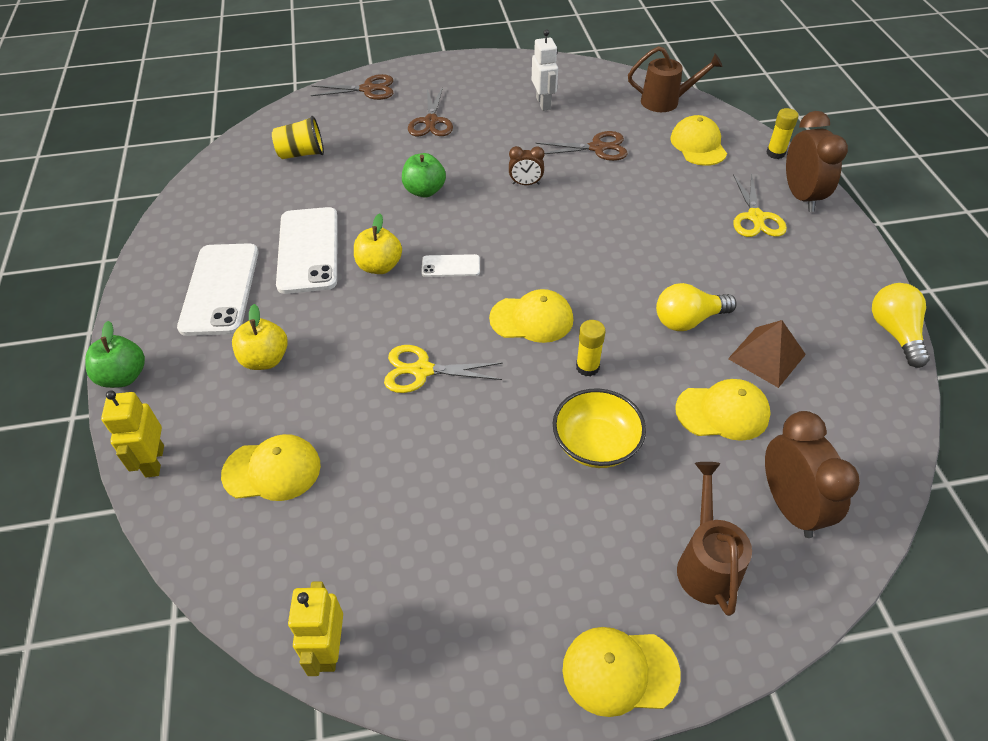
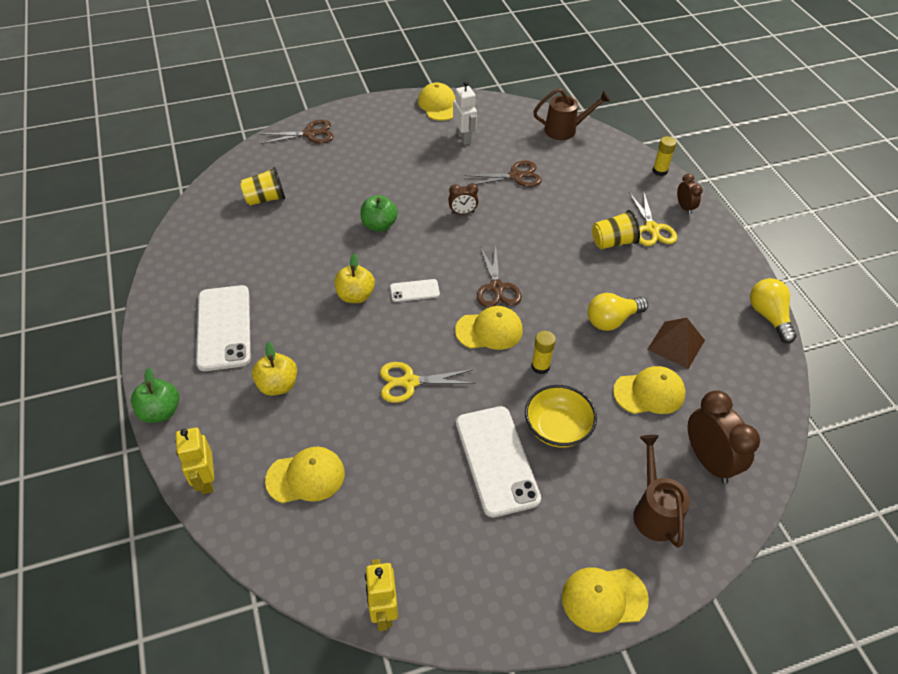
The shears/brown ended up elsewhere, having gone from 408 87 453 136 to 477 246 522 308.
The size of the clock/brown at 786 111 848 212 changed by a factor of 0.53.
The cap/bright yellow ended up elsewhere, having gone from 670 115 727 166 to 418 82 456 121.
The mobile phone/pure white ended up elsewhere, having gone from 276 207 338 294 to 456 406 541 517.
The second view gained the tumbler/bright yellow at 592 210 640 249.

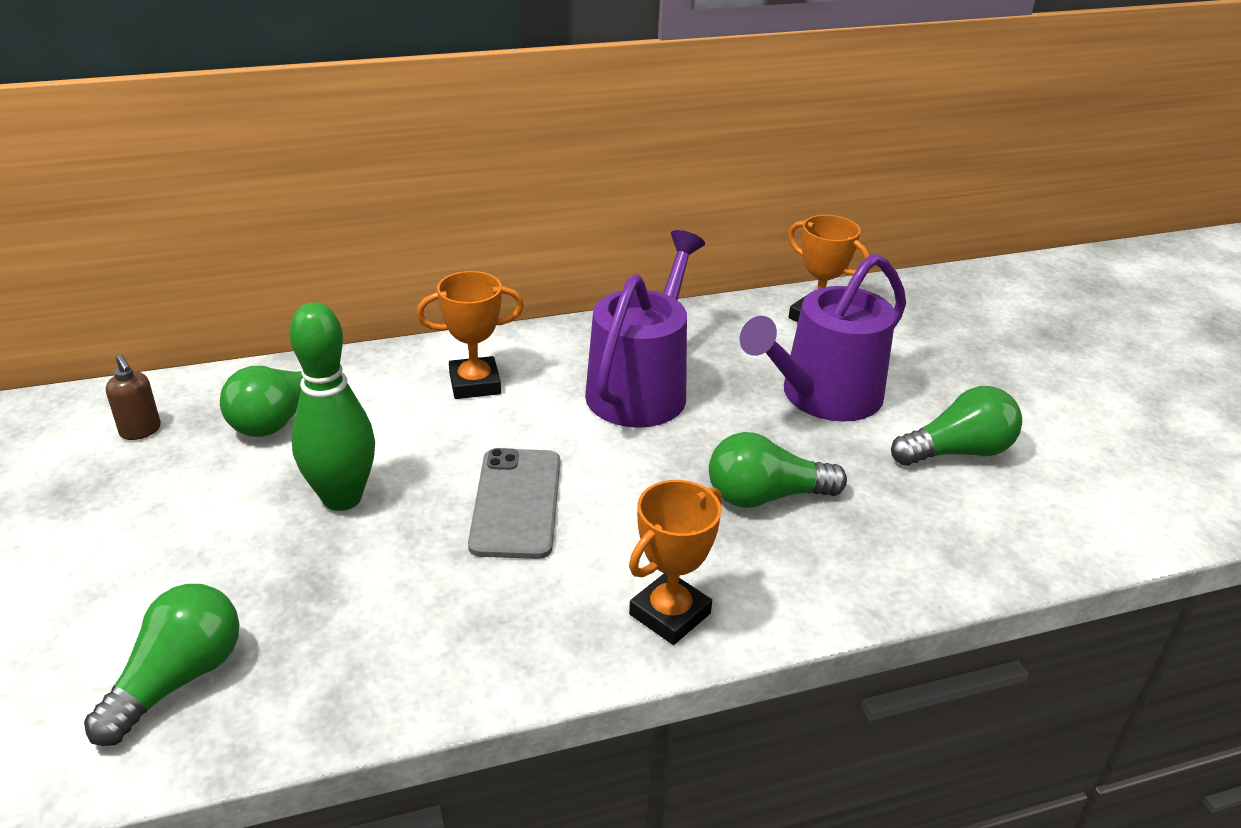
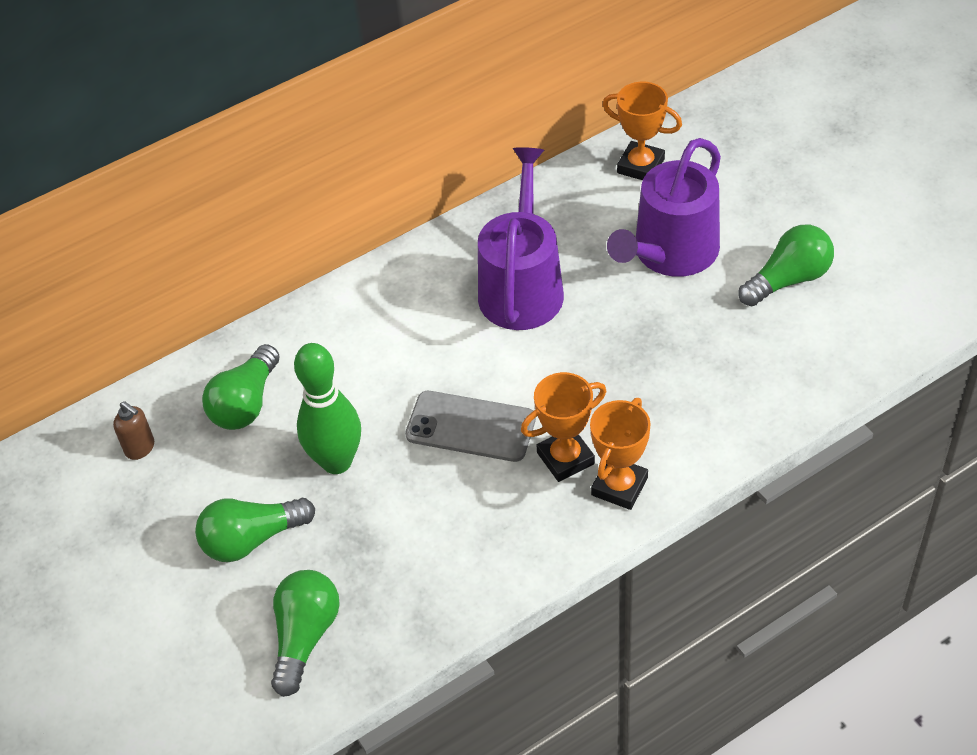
The trophy/bright orange ended up elsewhere, having gone from 417 271 524 399 to 521 372 606 482.
The bulb/leaf-green ended up elsewhere, having gone from 709 432 847 508 to 195 498 315 562.
The mobile phone/ash-grey at 468 448 560 559 ended up facing another way, 60 degrees counterclockwise from before.

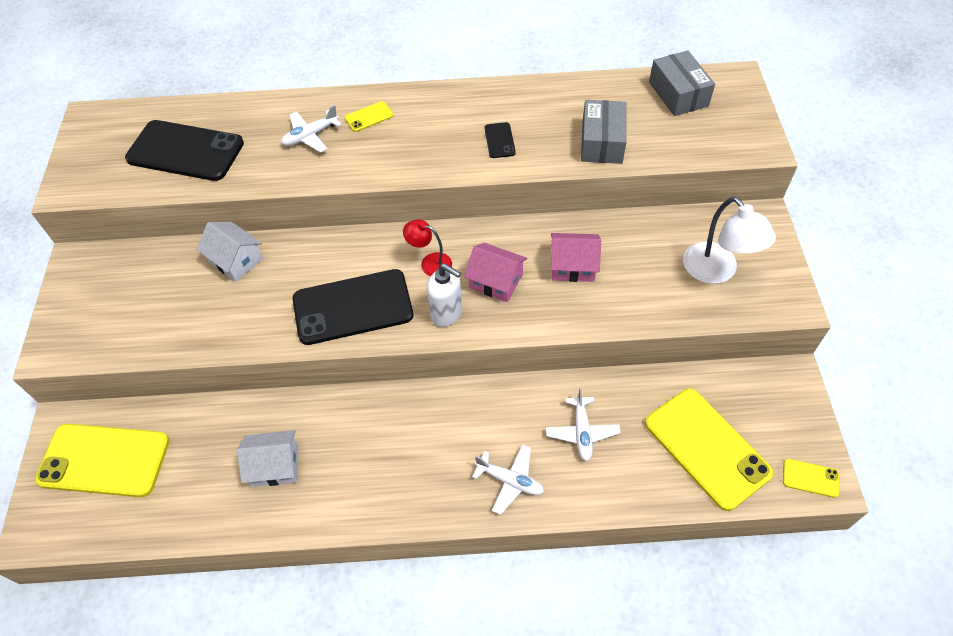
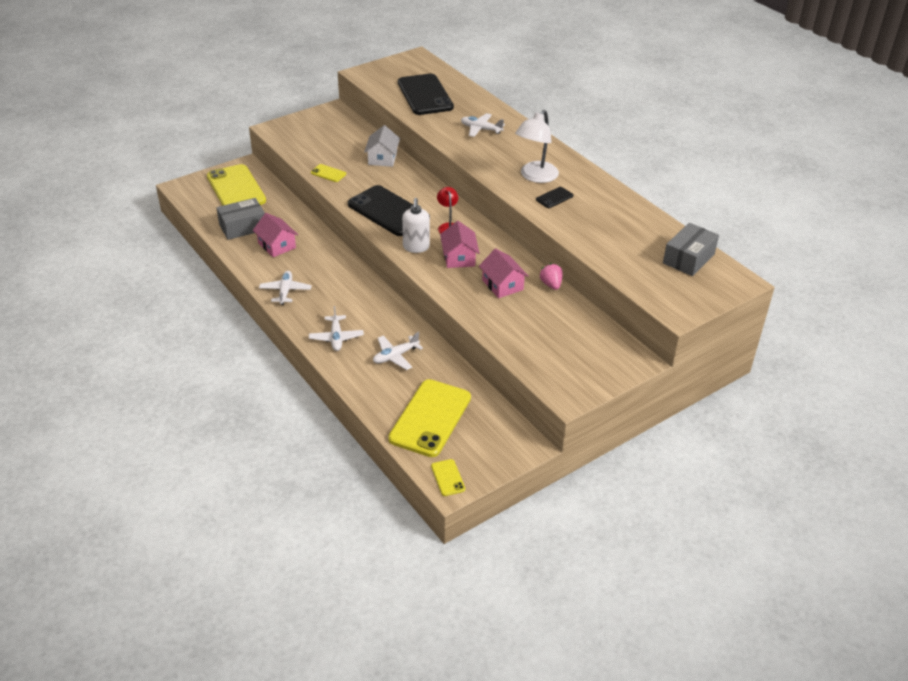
The parcel/ash-grey ended up elsewhere, having gone from 581 100 627 164 to 216 198 265 240.
The mobile phone/bright yellow ended up elsewhere, having gone from 345 101 393 132 to 311 164 346 182.
The lamp/pure white ended up elsewhere, having gone from 683 196 776 284 to 515 110 559 183.
What was the cottage/pure white at 237 430 298 487 turned into the cottage/pink at 253 213 298 257.
The second view gained the strawberry/pink at 540 263 563 290.
The second view gained the plane/pure white at 259 271 312 305.

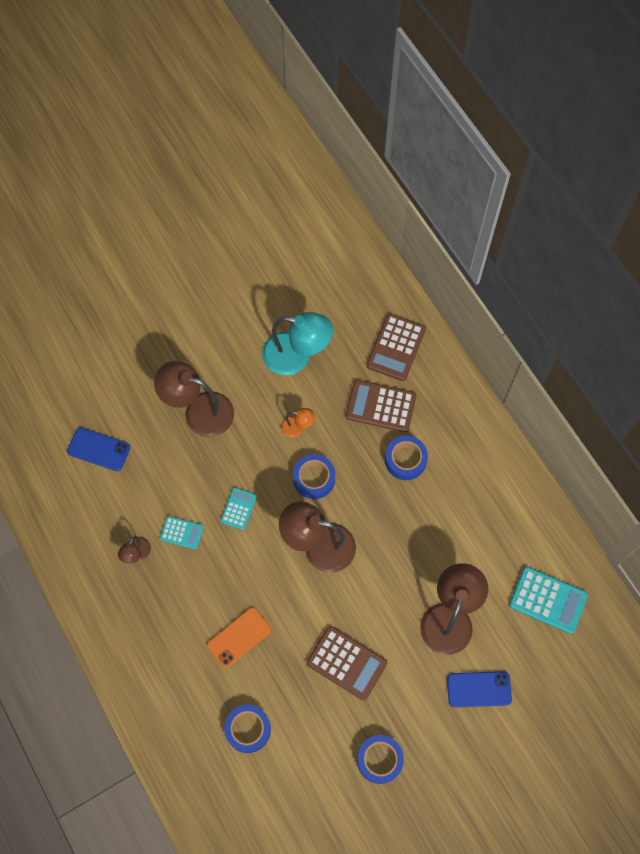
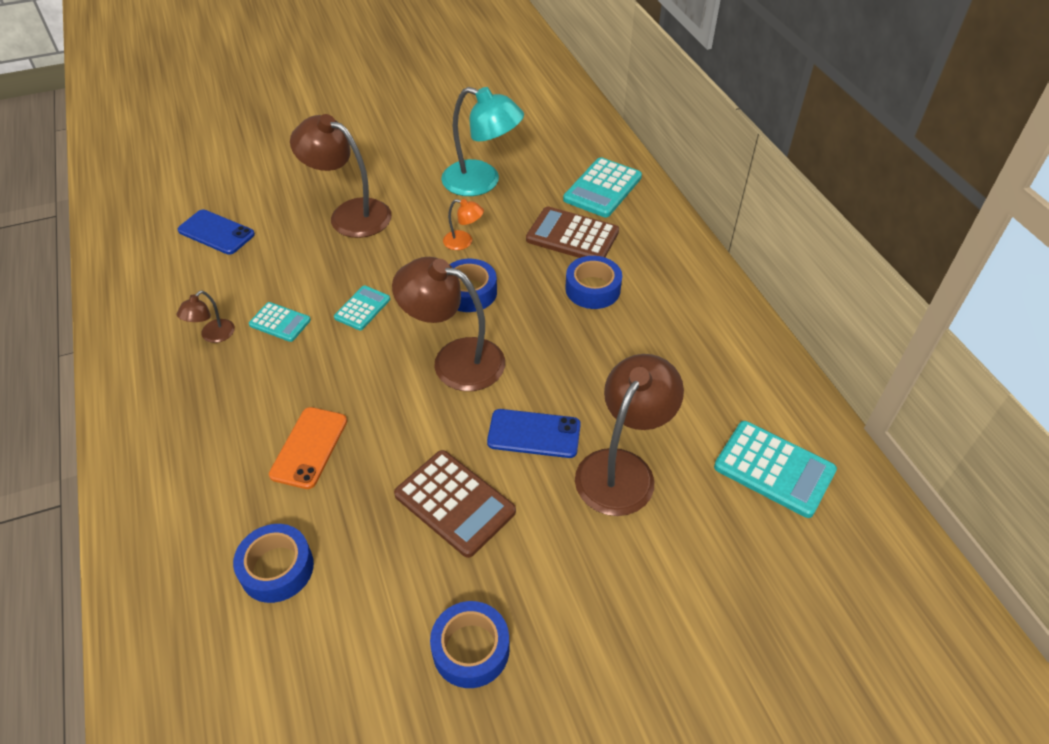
What was the calculator/brown at 367 313 426 381 turned into the calculator/aqua at 563 157 642 217.
The mobile phone/bright orange at 207 607 271 668 ended up facing another way, 45 degrees counterclockwise from before.
The mobile phone/royal blue ended up elsewhere, having gone from 447 671 512 707 to 487 409 581 458.

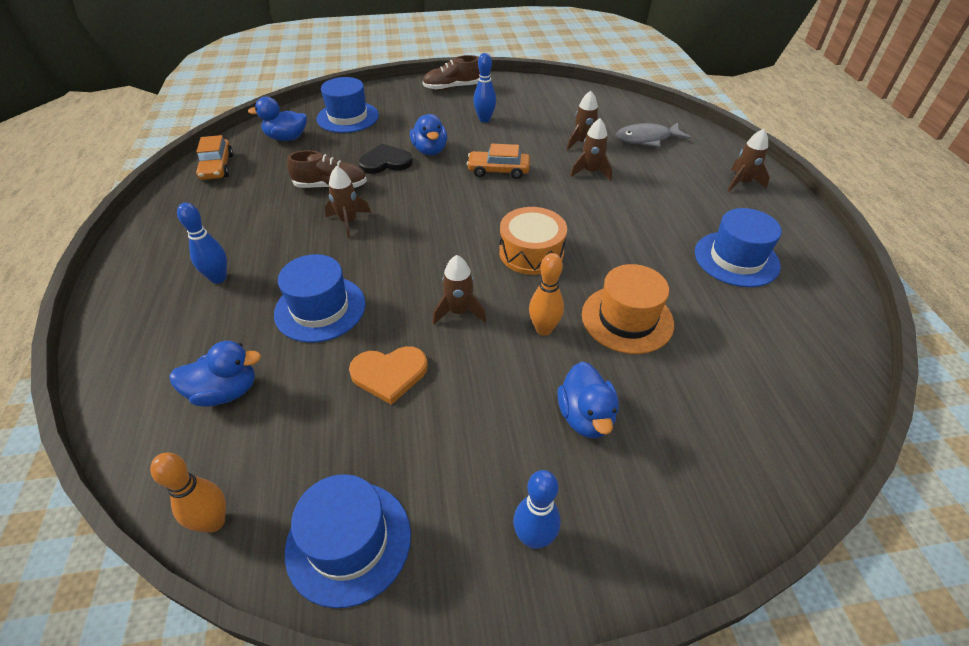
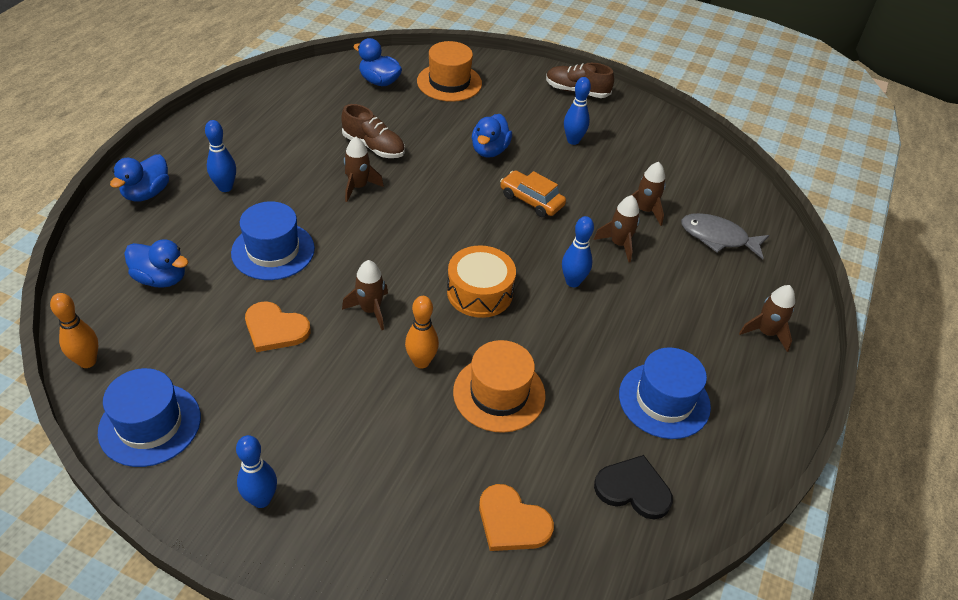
What was the hat/royal blue at 317 77 379 133 turned into the hat/bright orange at 417 41 482 102.
The second view lost the car/bright orange at 196 135 233 180.
The love heart/jet-black ended up elsewhere, having gone from 358 144 413 174 to 594 455 673 520.
The duck/royal blue ended up elsewhere, having gone from 557 362 619 438 to 110 154 169 202.
The second view gained the bowling pin/royal blue at 562 216 594 287.
The second view gained the love heart/bright orange at 479 484 554 551.

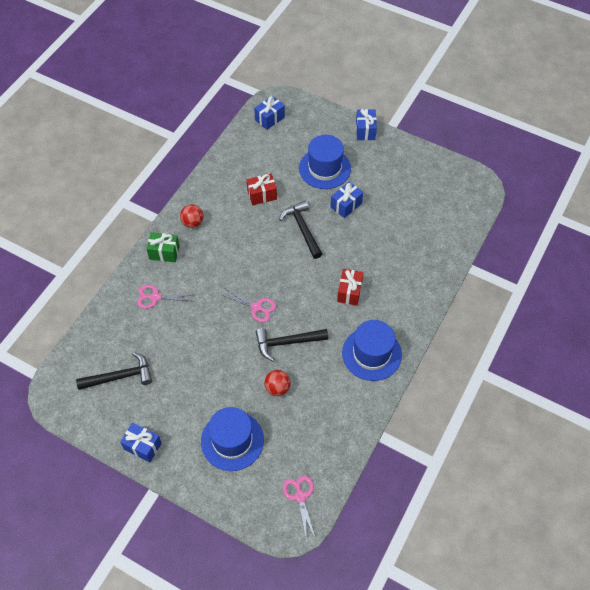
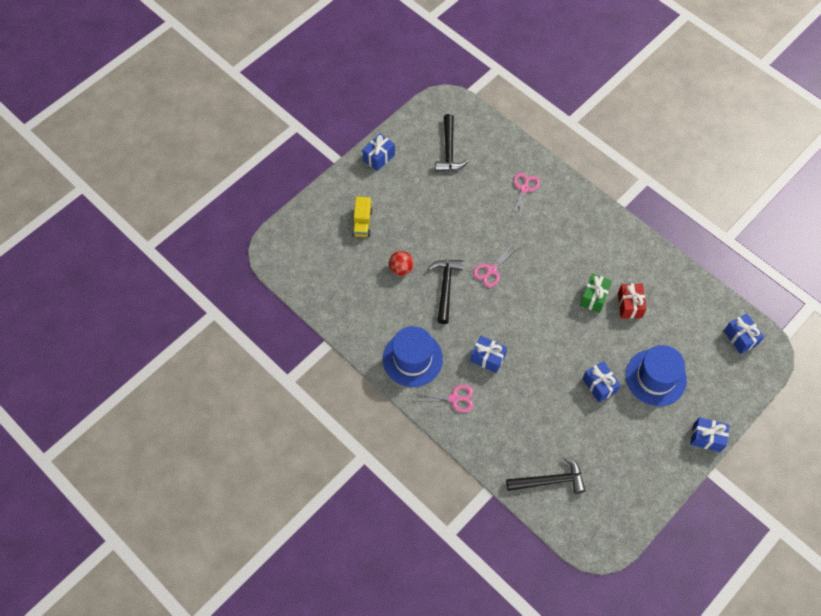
The hammer/jet-black ended up elsewhere, having gone from 279 201 322 259 to 506 456 586 494.
The second view lost the play ball/crimson at 180 204 204 228.
The present/leaf-green ended up elsewhere, having gone from 146 232 180 262 to 580 274 612 313.
What was the present/crimson at 337 269 363 306 turned into the present/royal blue at 470 336 507 373.
Where the hat/royal blue stood at 201 407 264 471, the truck/bright yellow came to stand at 352 197 372 237.
The shears/pink ended up elsewhere, having gone from 282 475 315 541 to 412 385 473 413.

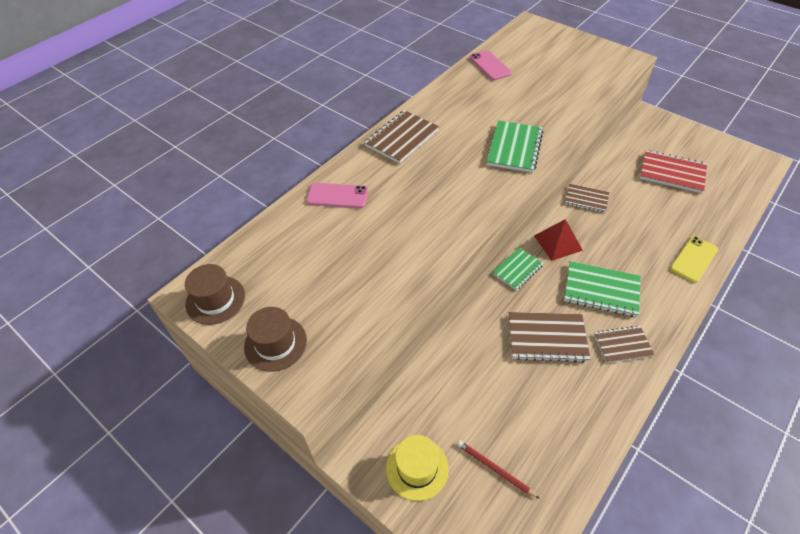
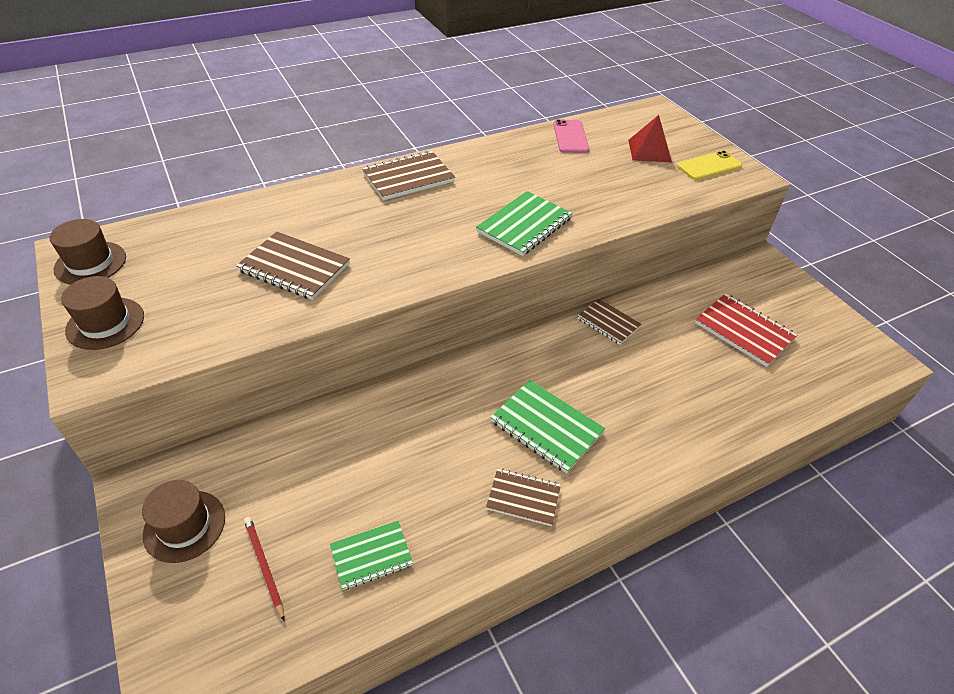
The second view lost the mobile phone/pink at 306 183 368 208.
The pyramid shape/crimson ended up elsewhere, having gone from 534 219 583 261 to 628 115 672 163.
The mobile phone/bright yellow ended up elsewhere, having gone from 670 236 718 283 to 677 151 742 180.
The notepad/leaf-green ended up elsewhere, having gone from 492 248 543 290 to 330 521 413 590.
The notepad/brown ended up elsewhere, having gone from 509 312 590 363 to 236 231 350 300.
What was the hat/bright yellow at 386 435 449 501 turned into the hat/brown at 142 480 225 563.

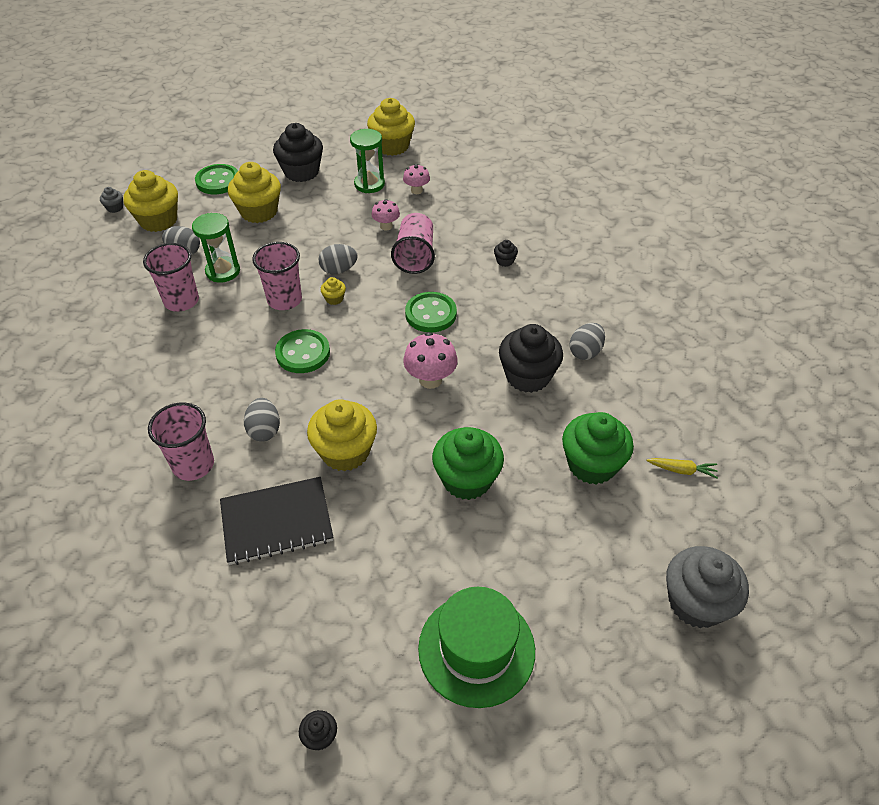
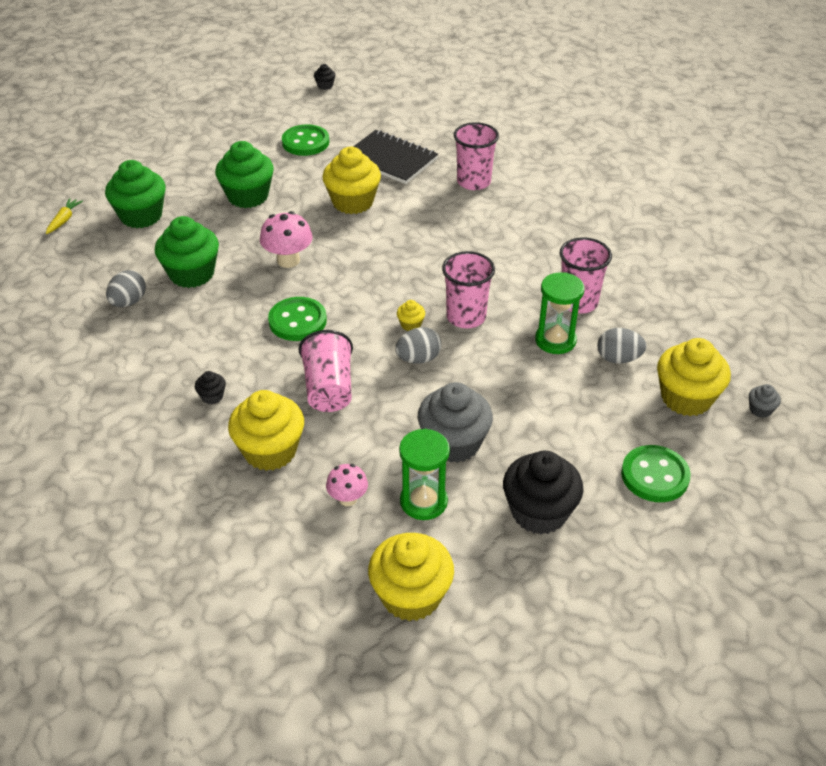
The muffin/bright yellow ended up elsewhere, having gone from 228 162 281 223 to 228 390 304 471.
The second view lost the fungus/pink at 371 199 400 230.
What was the muffin/jet-black at 499 324 563 393 turned into the muffin/leaf-green at 155 216 219 288.
The sewing button/leaf-green ended up elsewhere, having gone from 275 329 330 373 to 282 124 329 156.
The second view lost the egg shape/ash-grey at 244 398 280 442.
The carrot/bright yellow at 646 458 718 479 ended up facing another way, 105 degrees clockwise from before.
The notepad/jet-black at 220 477 334 565 ended up facing another way, 60 degrees clockwise from before.
The muffin/ash-grey ended up elsewhere, having gone from 666 546 749 628 to 418 382 493 463.
The second view lost the hat/leaf-green at 418 587 535 708.

